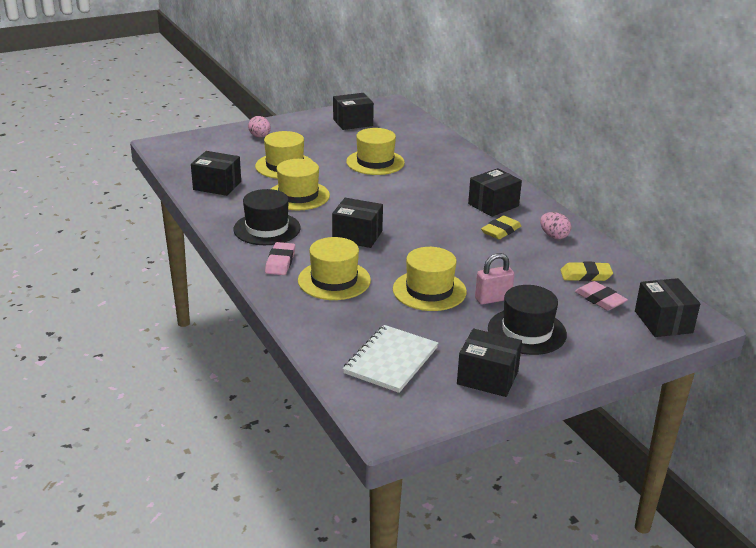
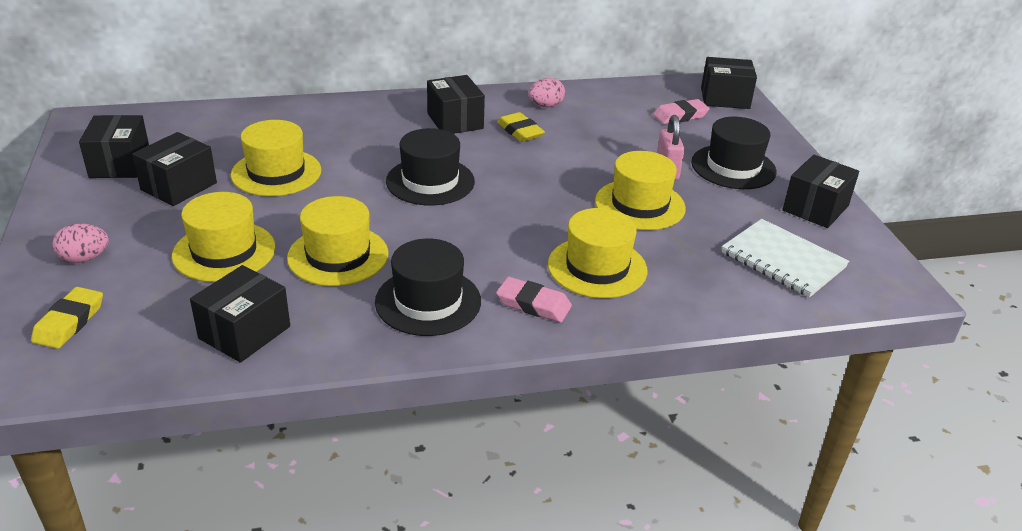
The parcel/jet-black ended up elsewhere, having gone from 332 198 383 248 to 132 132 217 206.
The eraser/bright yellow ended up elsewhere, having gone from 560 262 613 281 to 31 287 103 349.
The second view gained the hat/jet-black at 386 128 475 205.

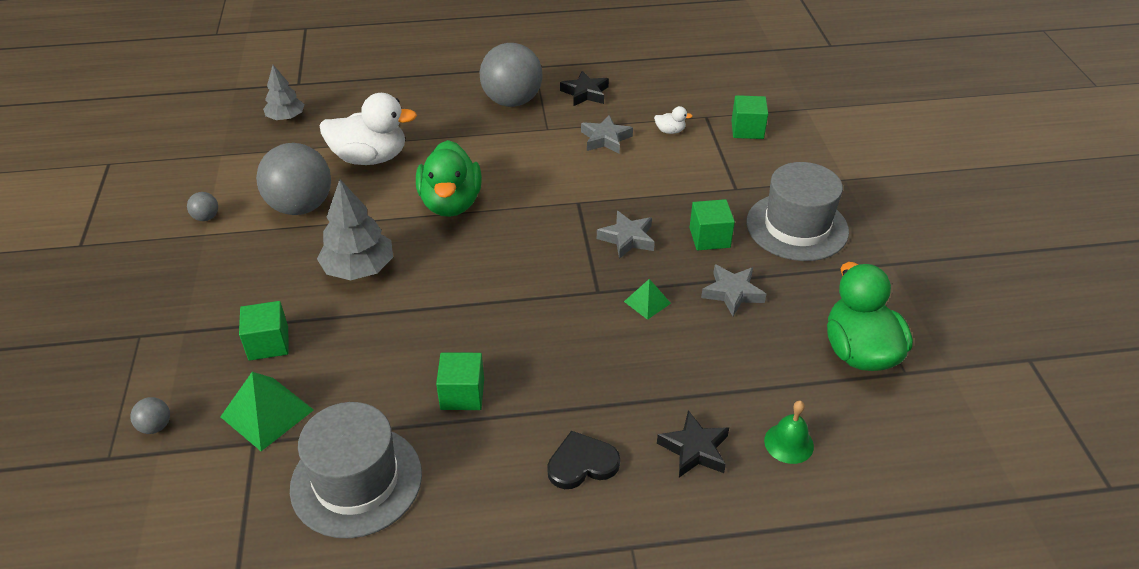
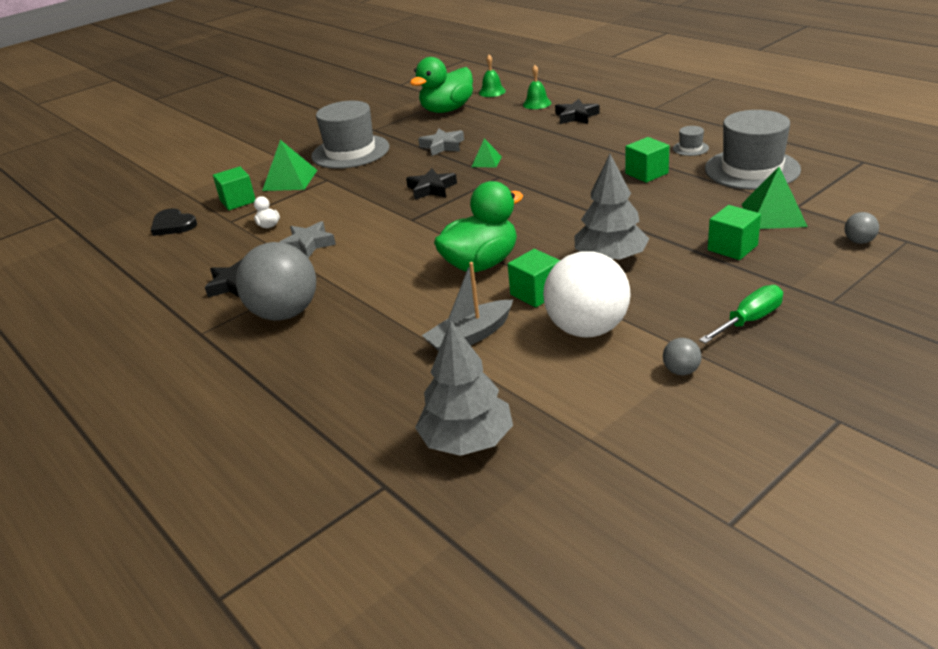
The size of the fir tree/ash-grey at 263 65 304 120 changed by a factor of 1.55.
Where the duck/pure white stood at 320 93 417 165, the sailboat/ash-grey came to stand at 422 262 513 351.
What was the play ball/ash-grey at 256 143 331 215 turned into the play ball/pure white at 543 251 630 338.
The solid cube/leaf-green ended up elsewhere, having gone from 690 199 735 250 to 508 249 560 307.
What was the five-pointed star/ash-grey at 597 211 655 259 turned into the five-pointed star/jet-black at 406 168 457 200.
The love heart/jet-black ended up elsewhere, having gone from 547 431 620 489 to 151 208 197 236.
The second view gained the bell/leaf-green at 479 55 506 97.
The second view gained the hat/ash-grey at 673 126 709 156.
The second view gained the pyramid shape/leaf-green at 262 140 317 191.
The second view gained the screwdriver/leaf-green at 699 285 783 344.

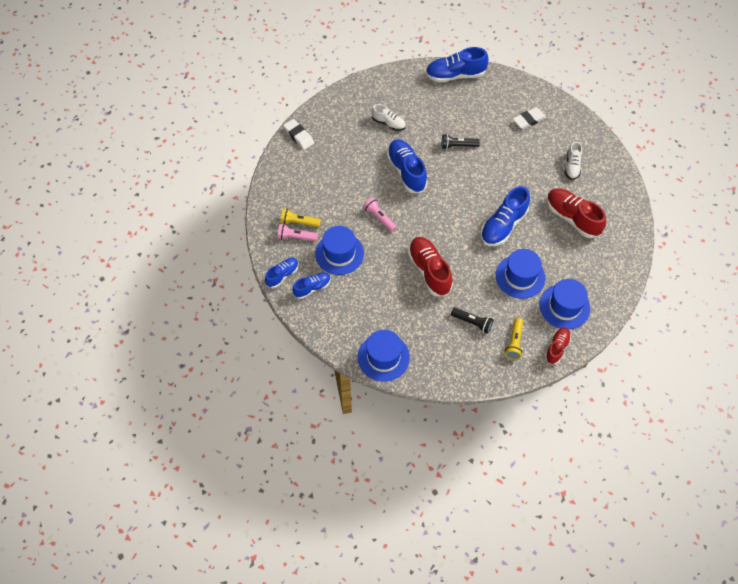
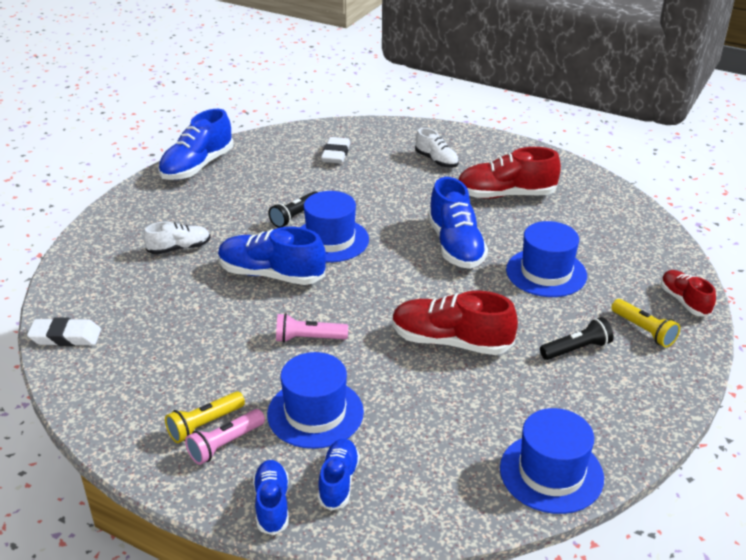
The hat/royal blue ended up elsewhere, having gone from 540 279 590 329 to 301 191 369 262.

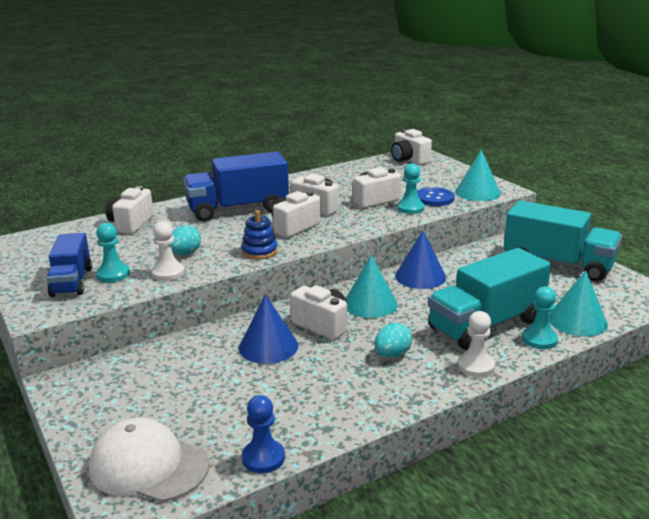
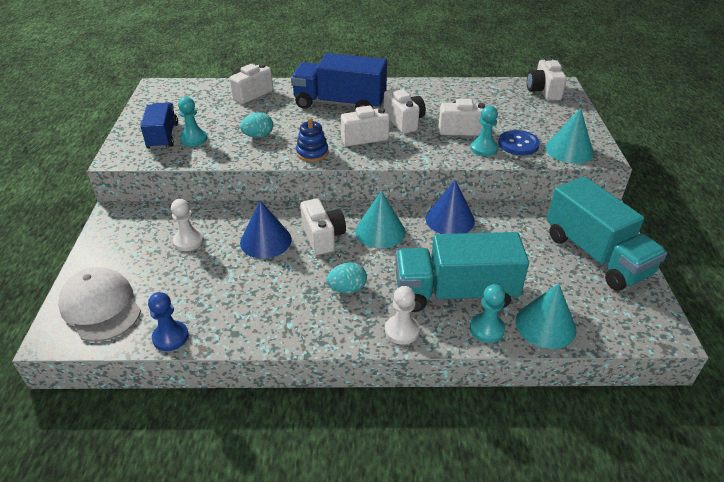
The pawn/pure white ended up elsewhere, having gone from 151 221 185 281 to 171 199 204 251.
The truck/royal blue at 46 233 92 297 ended up facing another way, 150 degrees clockwise from before.

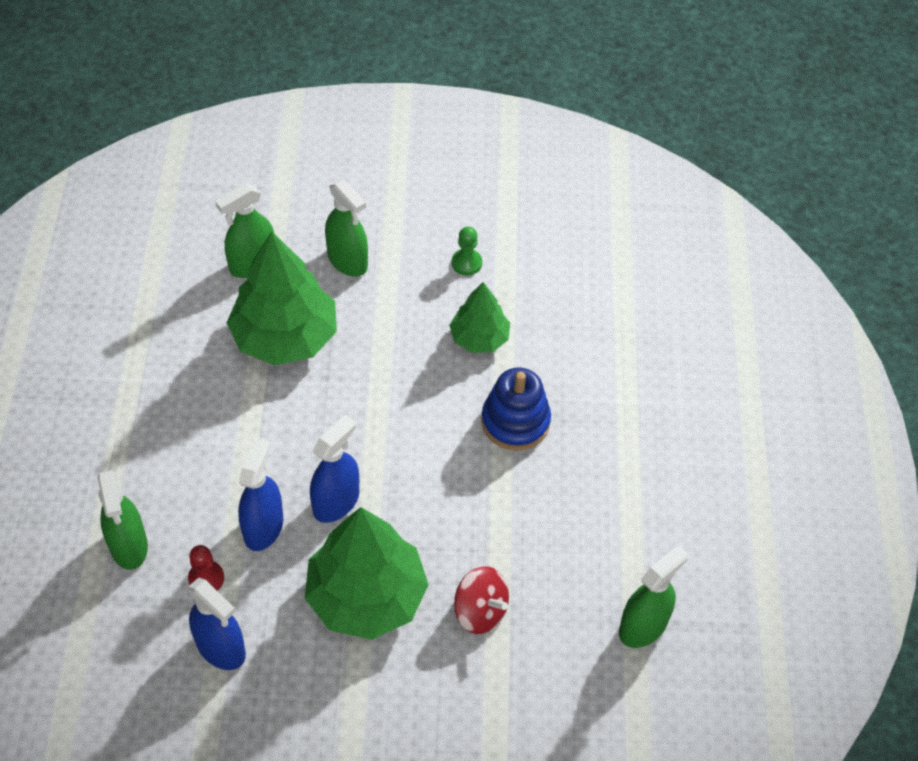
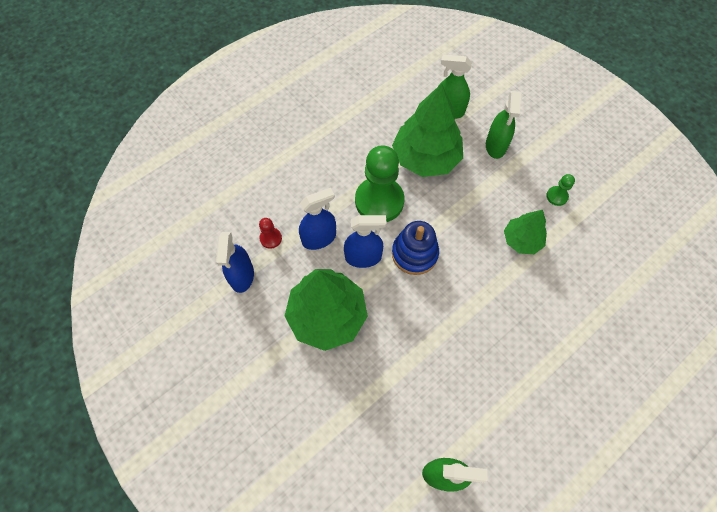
The ring stacker/royal blue ended up elsewhere, having gone from 481 367 551 451 to 392 221 439 275.
The second view lost the spray cleaner/leaf-green at 98 470 148 570.
The second view lost the spinning top/crimson at 454 566 509 634.
The second view gained the pawn/leaf-green at 355 145 404 222.

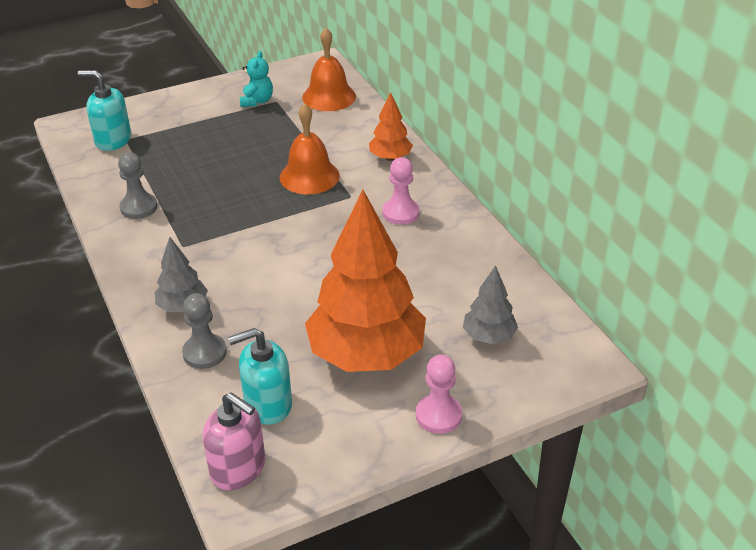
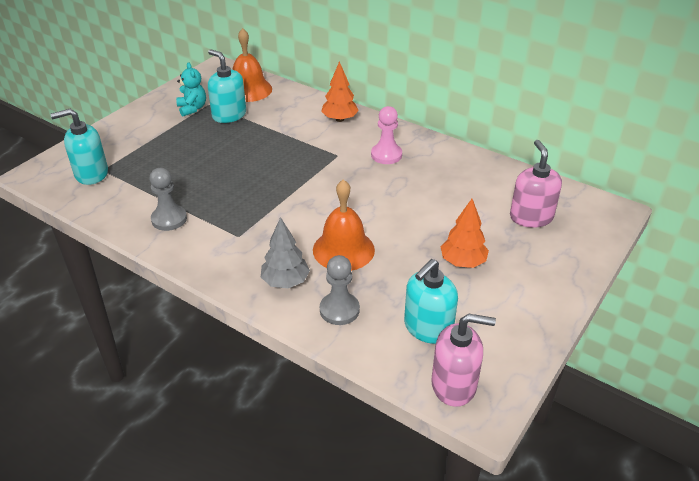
The bell/bright orange ended up elsewhere, having gone from 280 104 340 194 to 313 179 375 271.
The size of the fir tree/bright orange at 305 190 426 372 changed by a factor of 0.47.
Where the fir tree/ash-grey stood at 463 265 518 344, the soap dispenser/pink came to stand at 510 140 562 228.
The second view lost the pawn/pink at 416 354 462 434.
The second view gained the soap dispenser/aqua at 208 49 246 123.

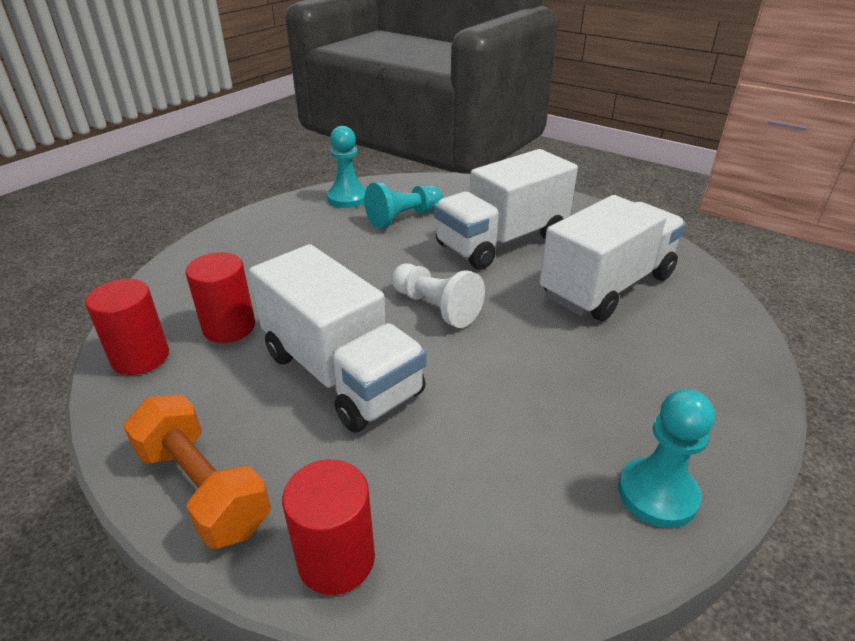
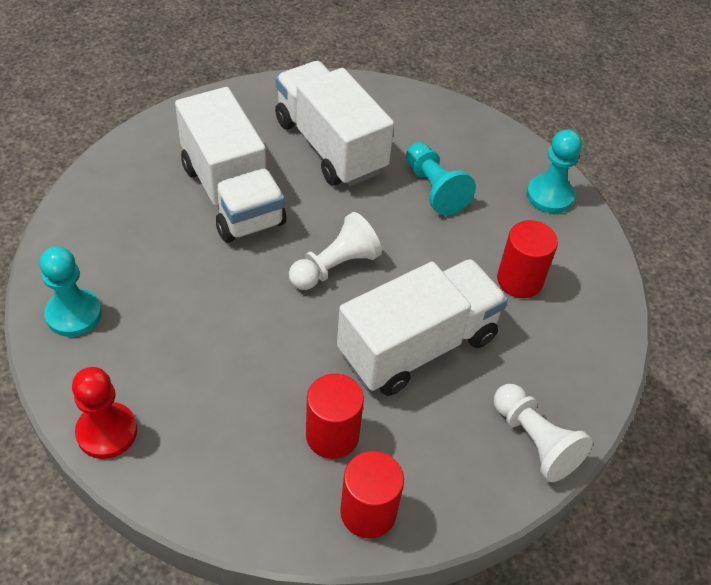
The pawn/aqua ended up elsewhere, having gone from 364 182 443 228 to 406 142 476 216.
Where the free weight/bright orange stood at 123 394 271 549, the pawn/pure white came to stand at 494 384 593 482.
The cylinder shape/crimson ended up elsewhere, having gone from 282 459 375 595 to 497 220 558 298.
The second view gained the pawn/crimson at 72 367 137 459.

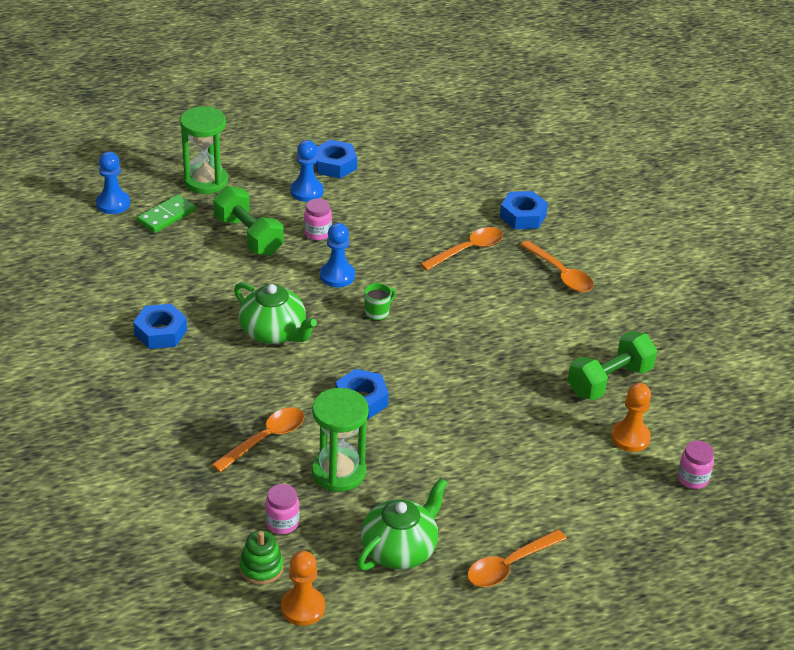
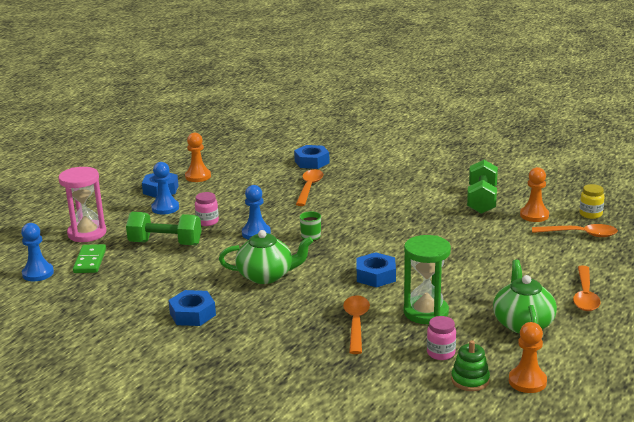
What was the sand timer/leaf-green at 180 106 228 194 turned into the sand timer/pink at 59 167 106 242.
The tablespoon/bright orange ended up elsewhere, having gone from 520 240 594 292 to 532 224 618 237.
What was the jam jar/pink at 678 441 714 489 turned into the jam jar/bright yellow at 579 184 605 219.
The second view gained the pawn/bright orange at 185 133 211 182.

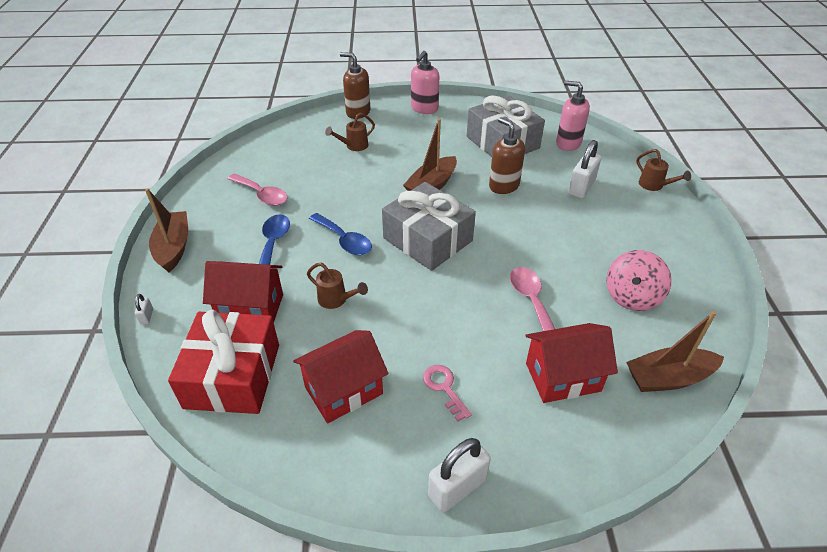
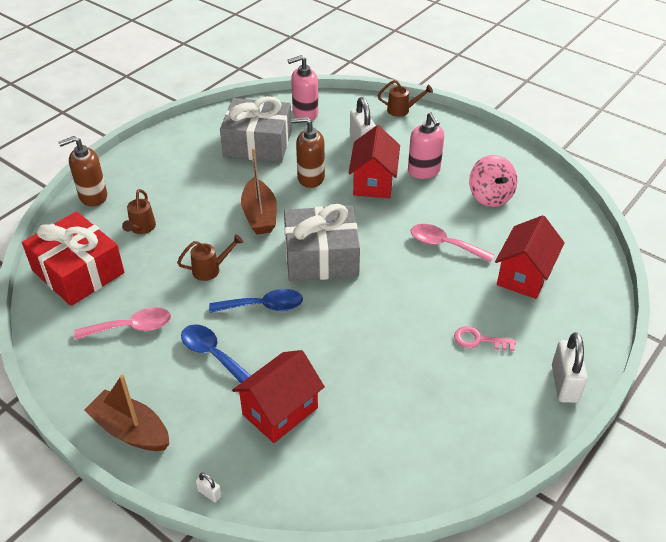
The soap dispenser/pink ended up elsewhere, having gone from 411 51 439 114 to 408 112 444 179.
The sprinkling can/brown ended up elsewhere, having gone from 307 263 368 309 to 177 234 243 281.
The present/crimson ended up elsewhere, having gone from 168 310 279 414 to 22 211 124 306.
The second view lost the sailboat/brown at 626 311 724 392.
The cottage/crimson ended up elsewhere, having gone from 293 330 389 423 to 348 125 400 198.

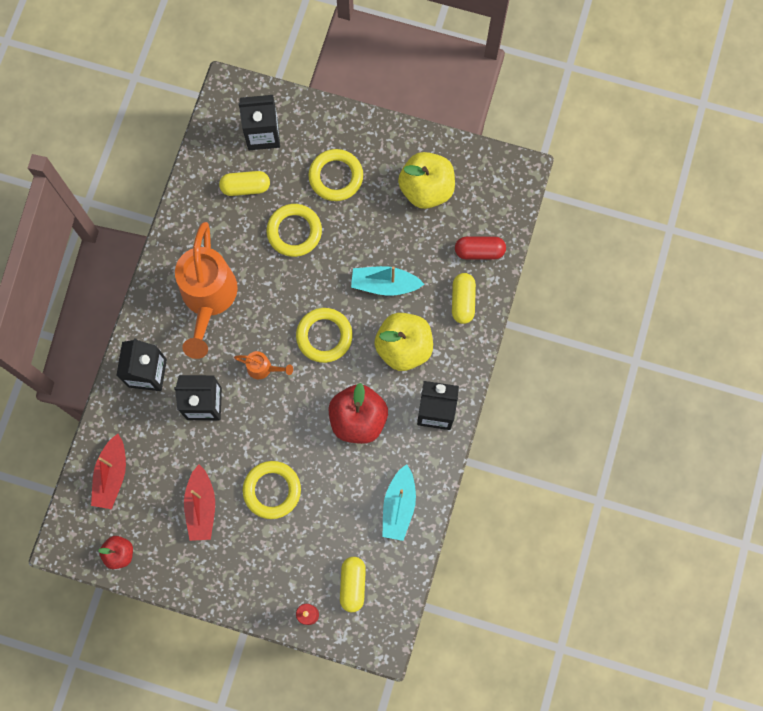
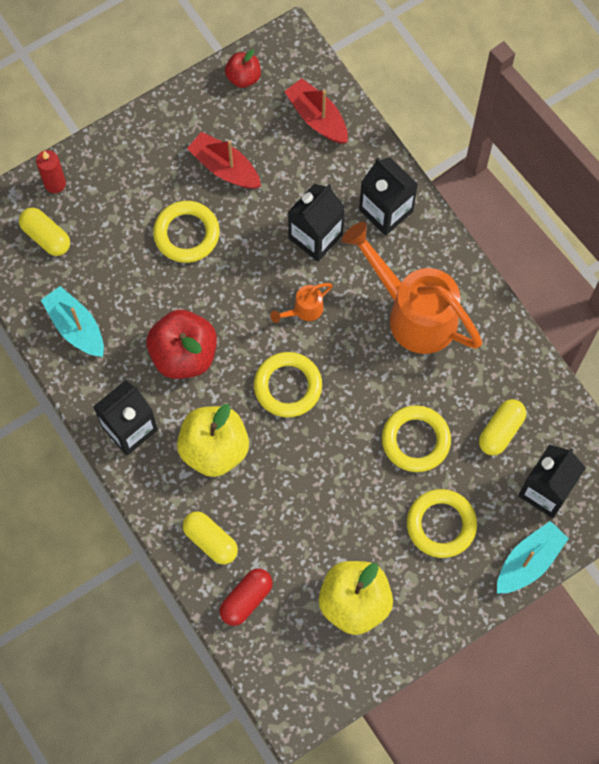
The sailboat/aqua ended up elsewhere, having gone from 351 266 424 296 to 497 521 569 594.

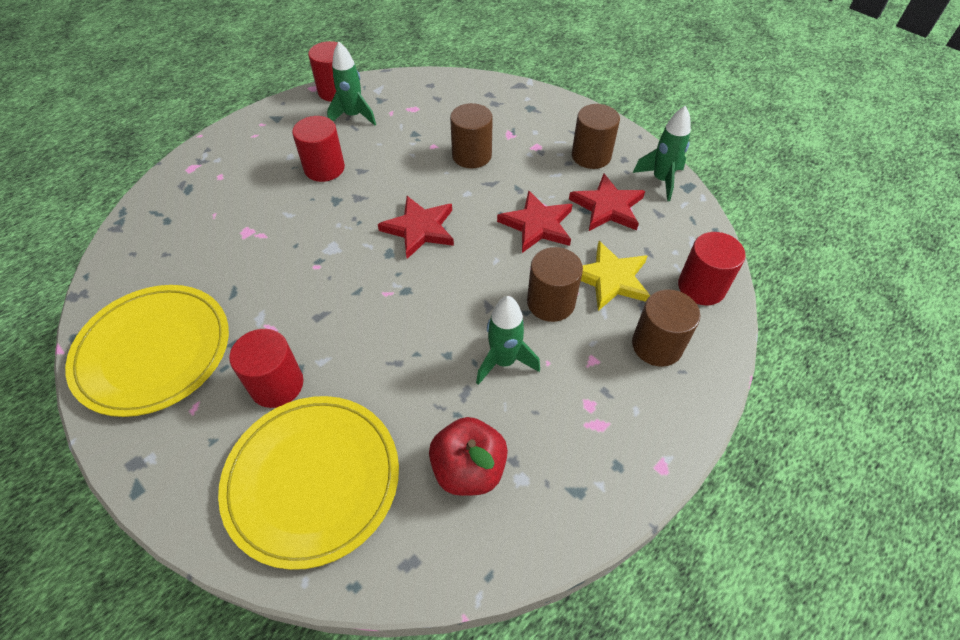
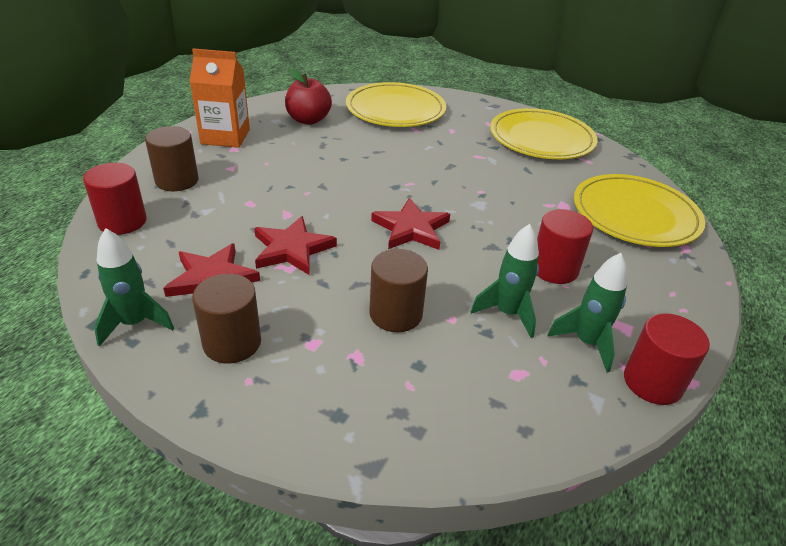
The second view lost the five-pointed star/bright yellow at 581 241 650 311.
The second view lost the cylinder shape/brown at 527 247 583 322.
The spaceship/leaf-green ended up elsewhere, having gone from 476 296 540 385 to 470 224 539 338.
The second view lost the cylinder shape/crimson at 229 329 303 408.
The second view gained the milk carton/bright orange at 189 48 250 148.
The second view gained the dinner plate/bright yellow at 574 174 705 247.

